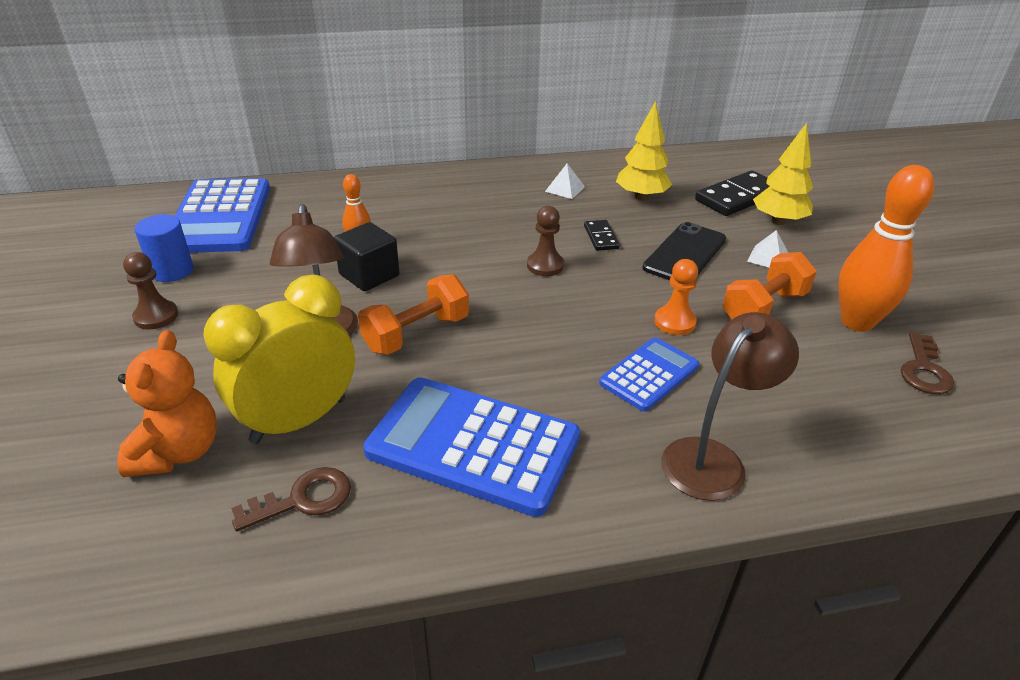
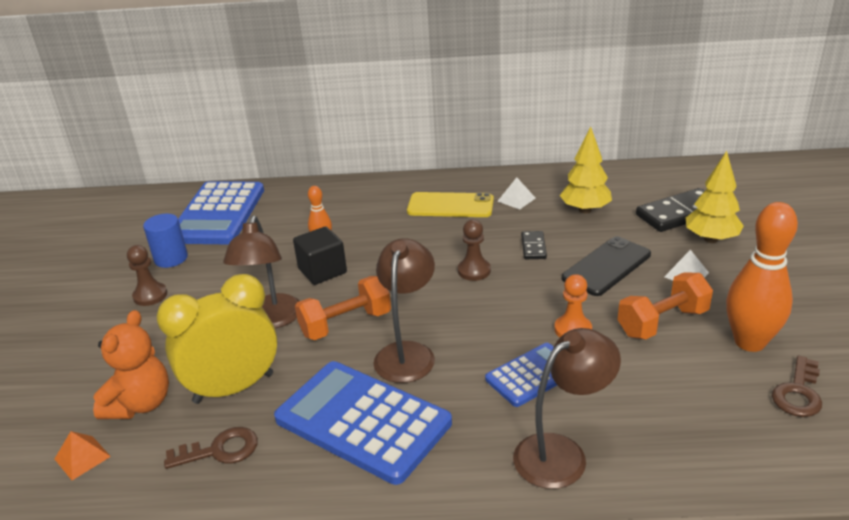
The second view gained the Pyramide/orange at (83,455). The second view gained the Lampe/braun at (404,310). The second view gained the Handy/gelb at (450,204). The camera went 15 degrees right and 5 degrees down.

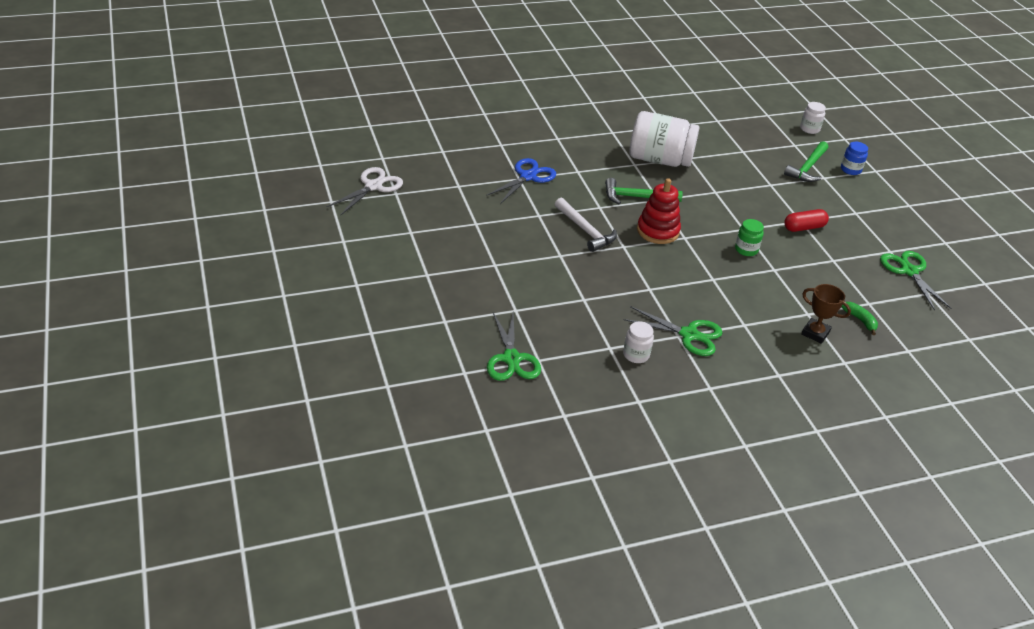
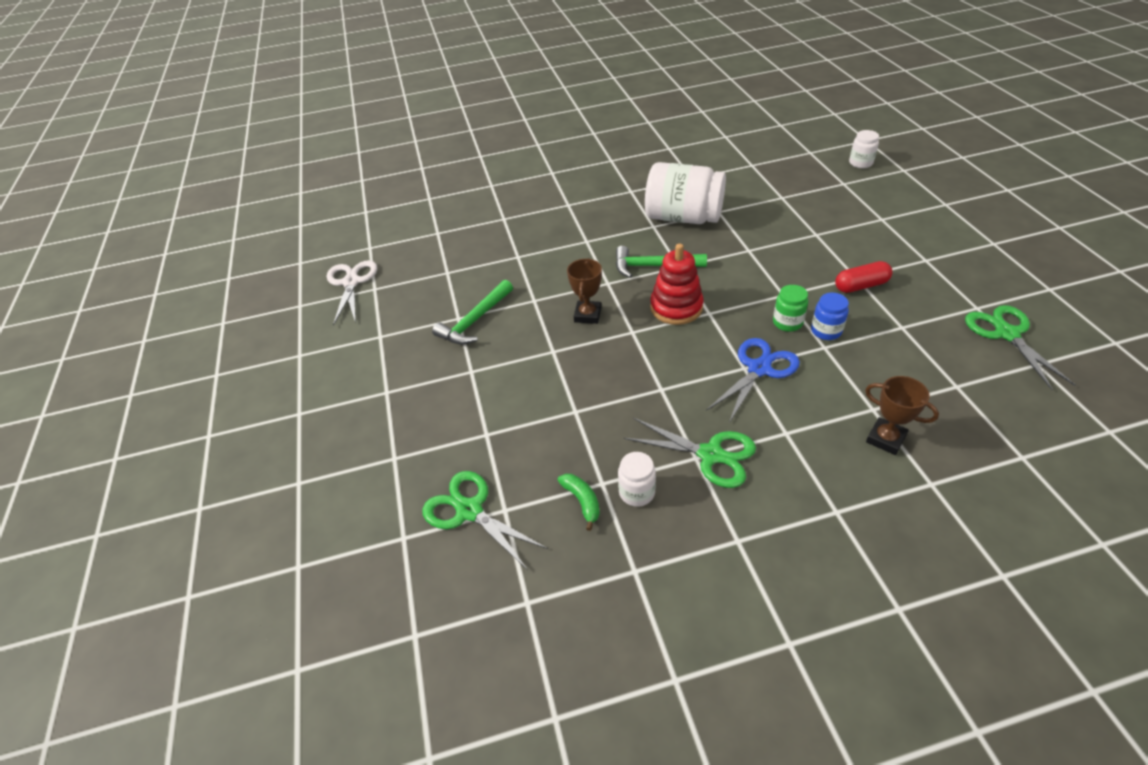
The Schere/weiß at (364,191) ended up facing another way, 45 degrees counterclockwise from before. The Schere/grün at (514,347) ended up facing another way, 135 degrees clockwise from before. The Hammer/grün ended up elsewhere, having gone from (806,161) to (472,312). The Banane/grün ended up elsewhere, having gone from (859,318) to (579,502). Where the Hammer/weiß stood at (586,225), the Pokal/braun came to stand at (584,291). The Schere/blau ended up elsewhere, having gone from (521,181) to (753,380). The Einmachglas/blau ended up elsewhere, having gone from (854,158) to (830,316). The camera went 10 degrees right and 5 degrees up.

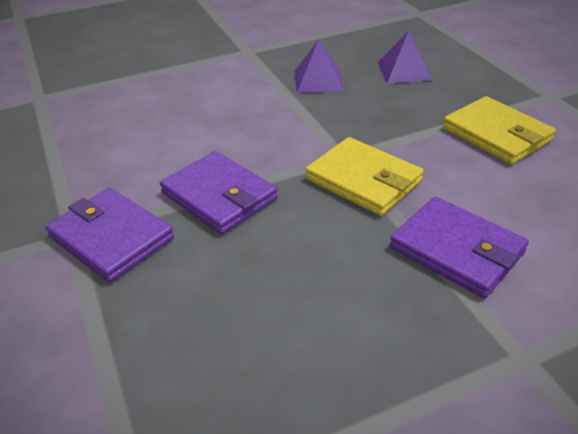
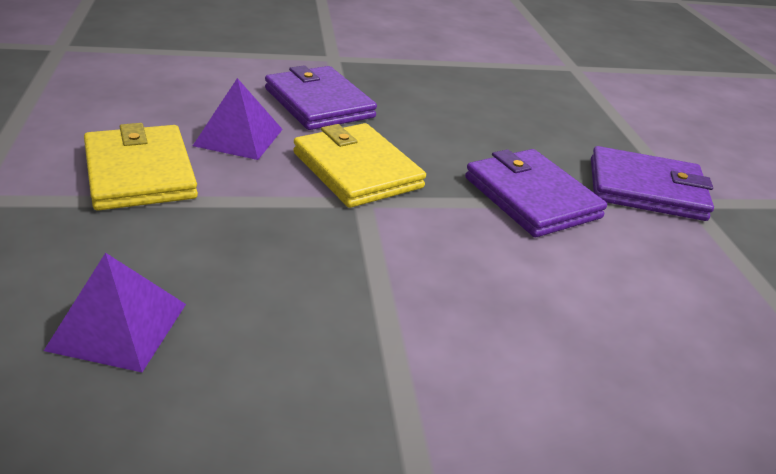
The Pyramide/lila ended up elsewhere, having gone from (319,66) to (238,119). The Geldbörse/lila at (109,235) ended up facing another way, 45 degrees counterclockwise from before. The camera went 170 degrees left and 5 degrees down.

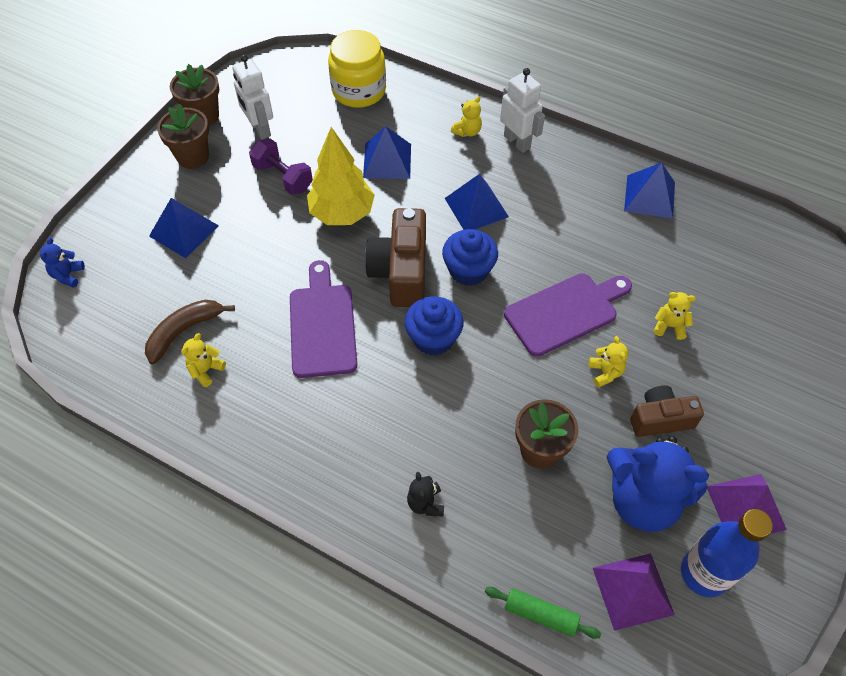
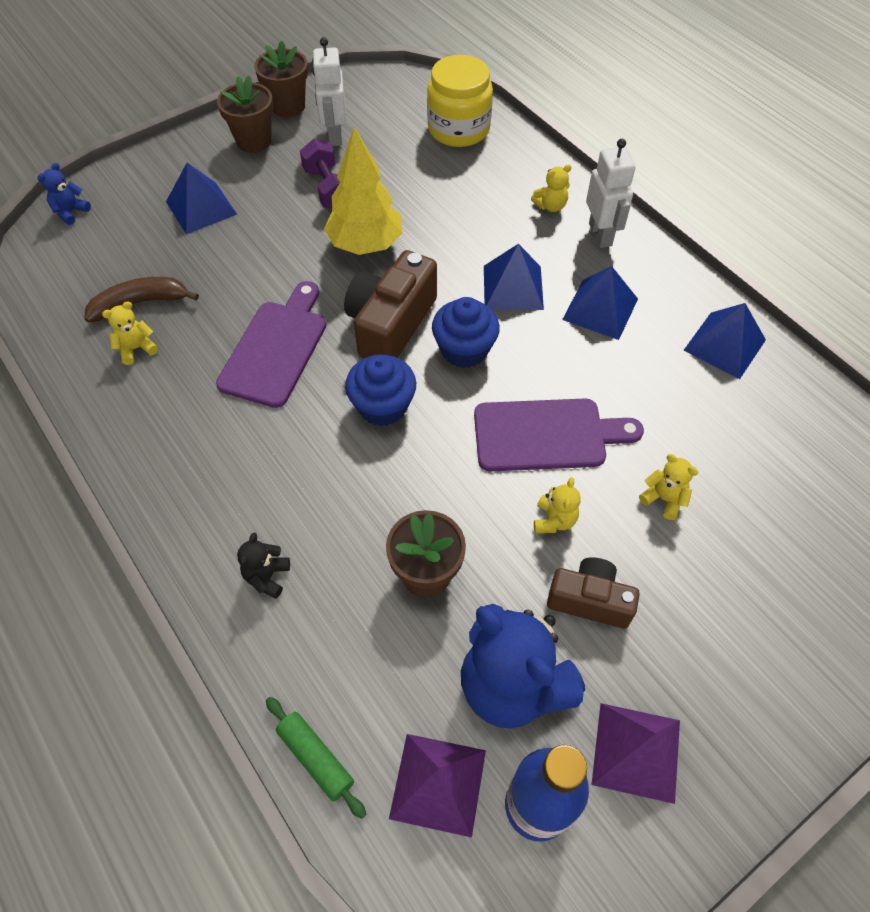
The Pyramide/blau ended up elsewhere, having gone from (387,152) to (600,303). The camera went 25 degrees right and 0 degrees up.

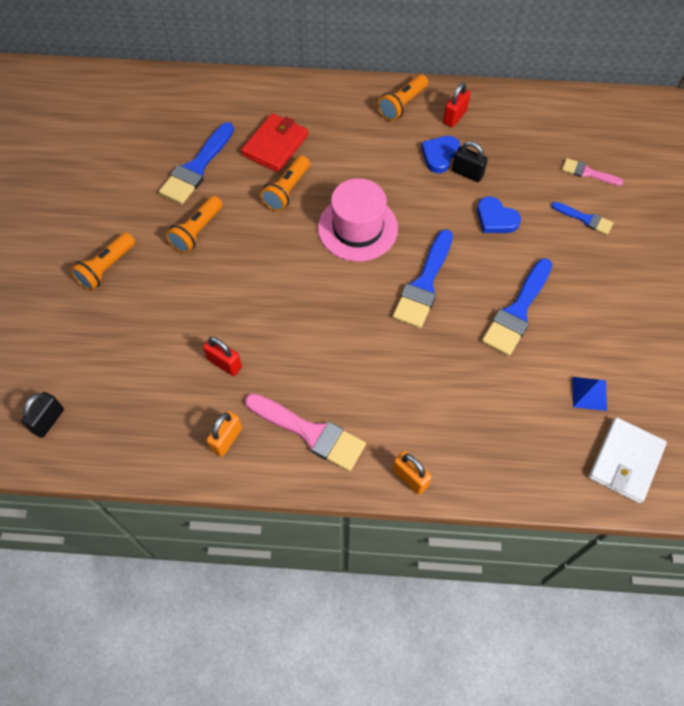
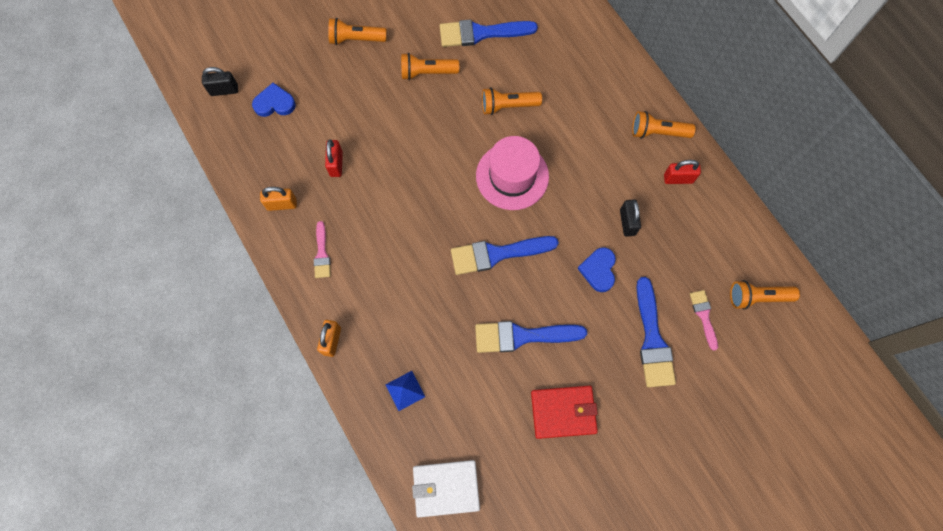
The Herz/blau ended up elsewhere, having gone from (440,154) to (274,100). The size of the Pinsel/rosa at (305,432) changed by a factor of 0.55. The Pyramide/blau ended up elsewhere, having gone from (589,394) to (405,391). The Geldbörse/rot ended up elsewhere, having gone from (274,142) to (564,412). The size of the Pinsel/blau at (582,218) changed by a factor of 1.81. The second view gained the Taschenlampe/orange at (765,295). The camera went 55 degrees right and 10 degrees up.

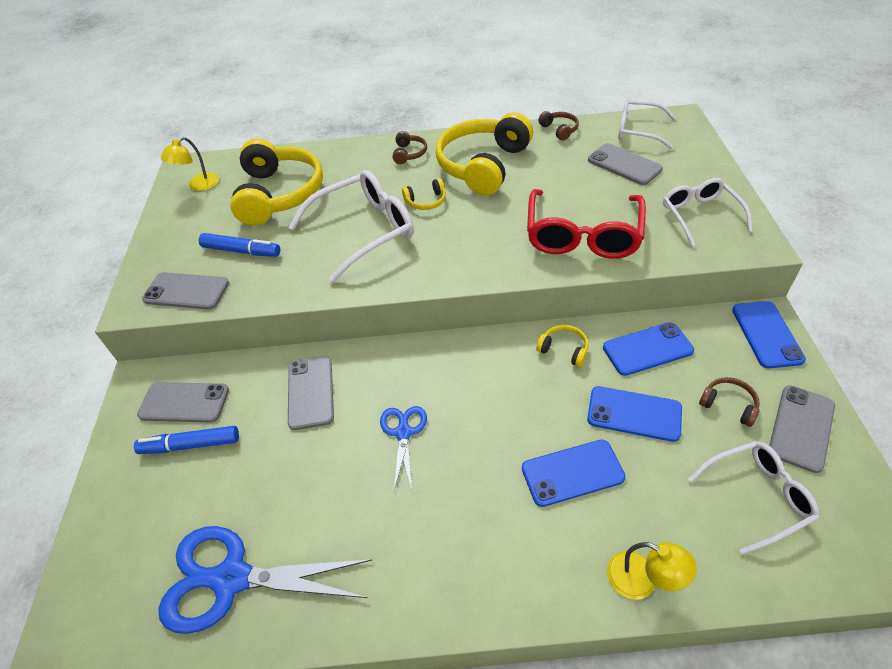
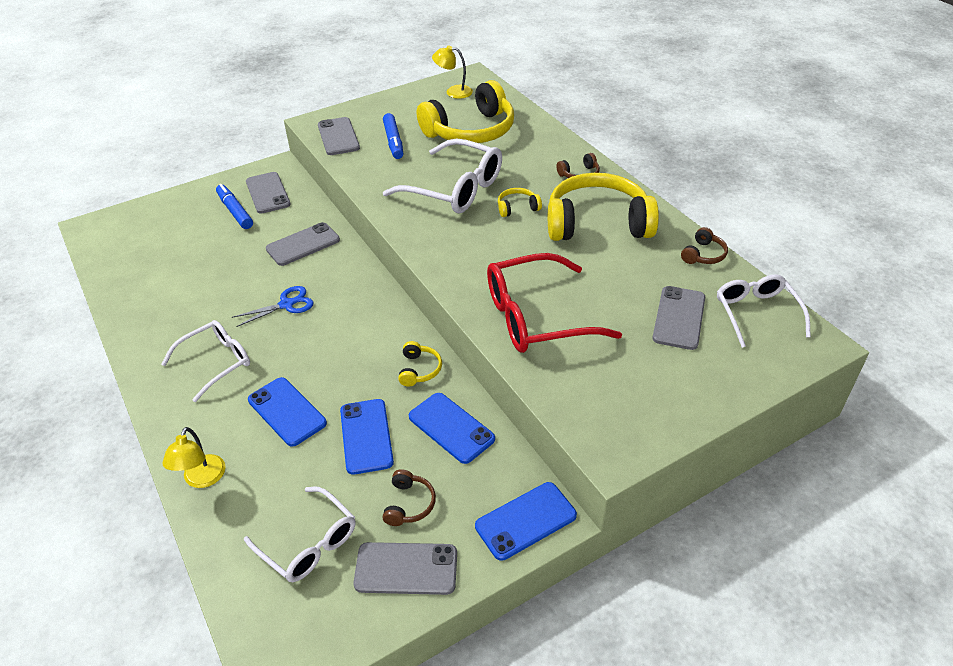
The Brille/weiß ended up elsewhere, having gone from (708,212) to (205,361). The Kopfhörer/gelb at (424,194) ended up facing another way, 120 degrees clockwise from before. The second view lost the Schere/blau at (265,580). The camera went 60 degrees right and 5 degrees down.

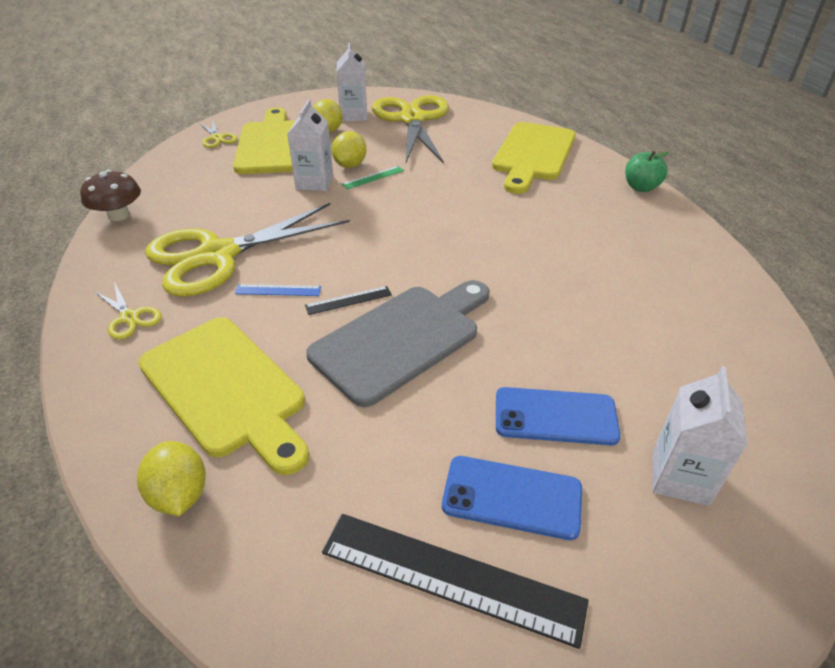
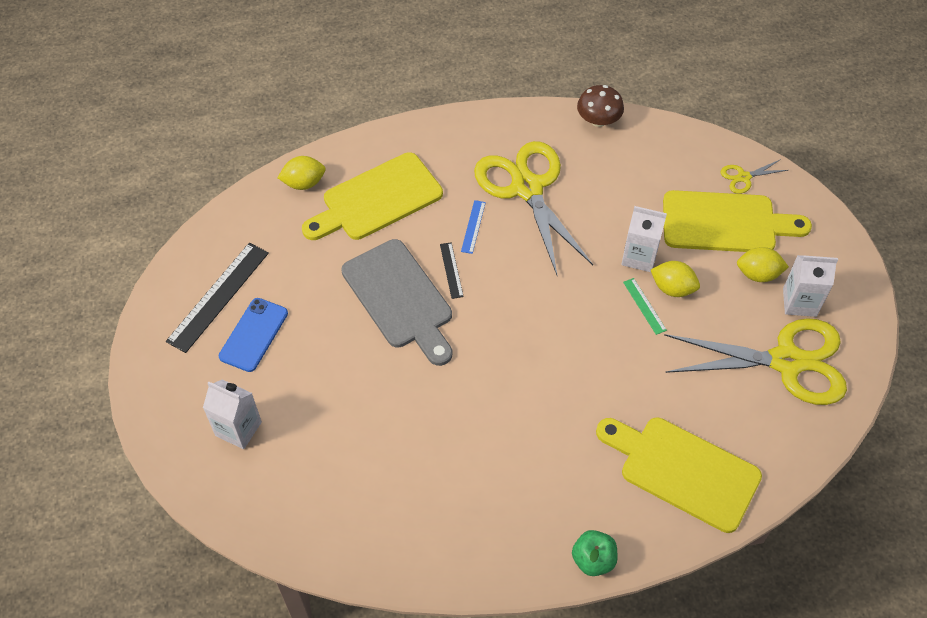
The second view lost the Schere/gelb at (128,311). The second view lost the Handy/blau at (558,416). The camera went 100 degrees right and 15 degrees up.

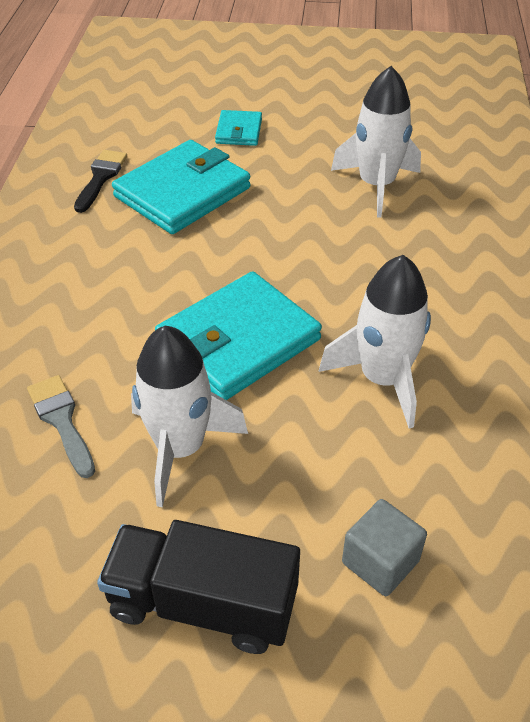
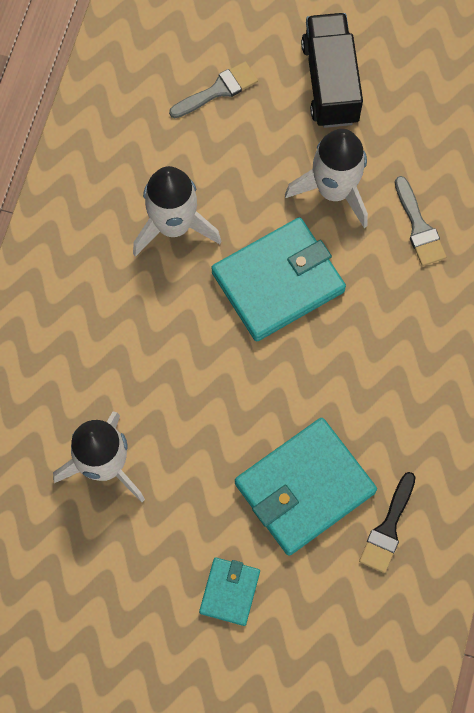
Where the Kubus/grau stood at (384,547), the Pinsel/grau came to stand at (213,90). The Lastwagen/schwarz at (198,587) ended up facing another way, 120 degrees counterclockwise from before. The camera went 170 degrees left and 25 degrees up.

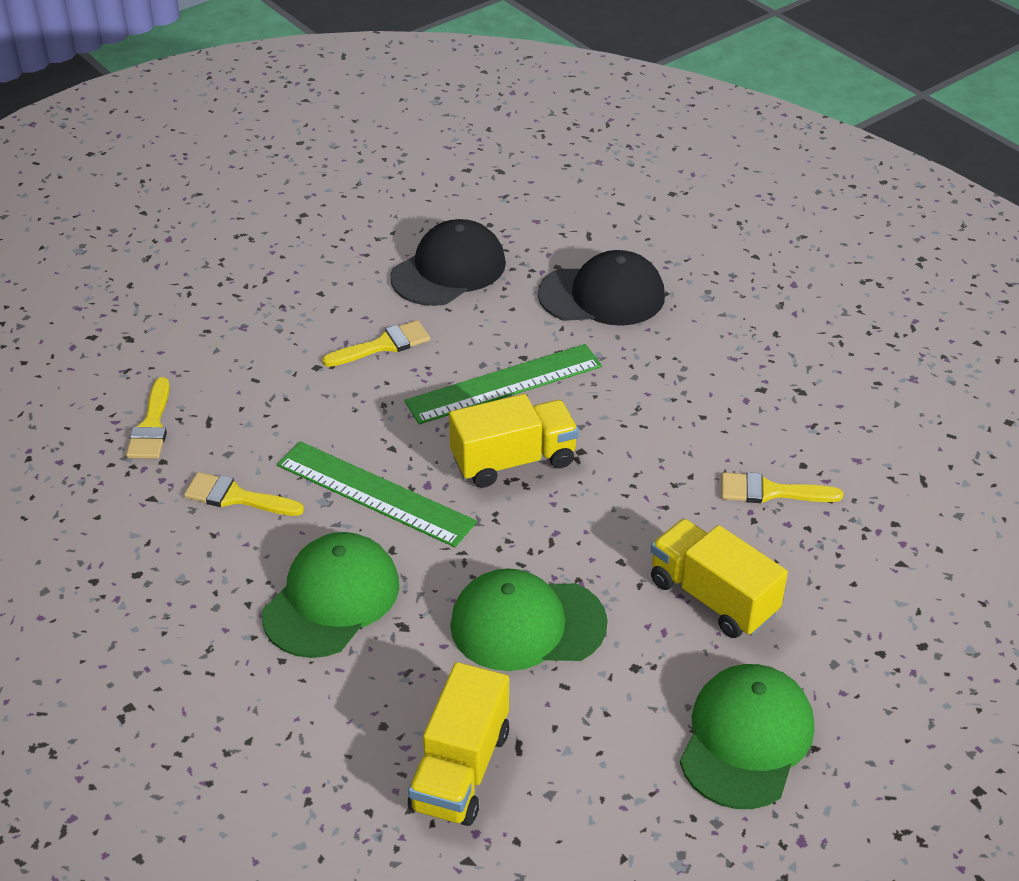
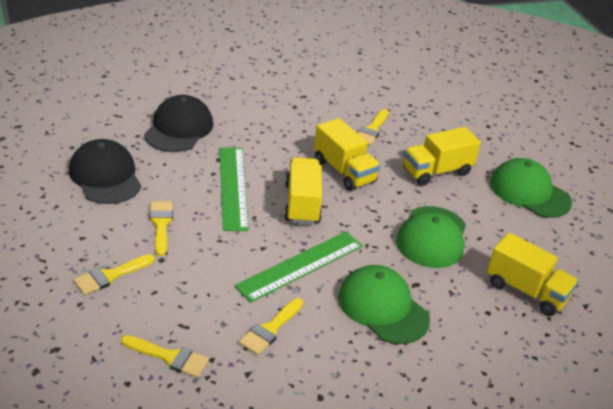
The second view gained the Pinsel/gelb at (114,274). The second view gained the Lastwagen/gelb at (347,154). The camera went 75 degrees left and 5 degrees down.

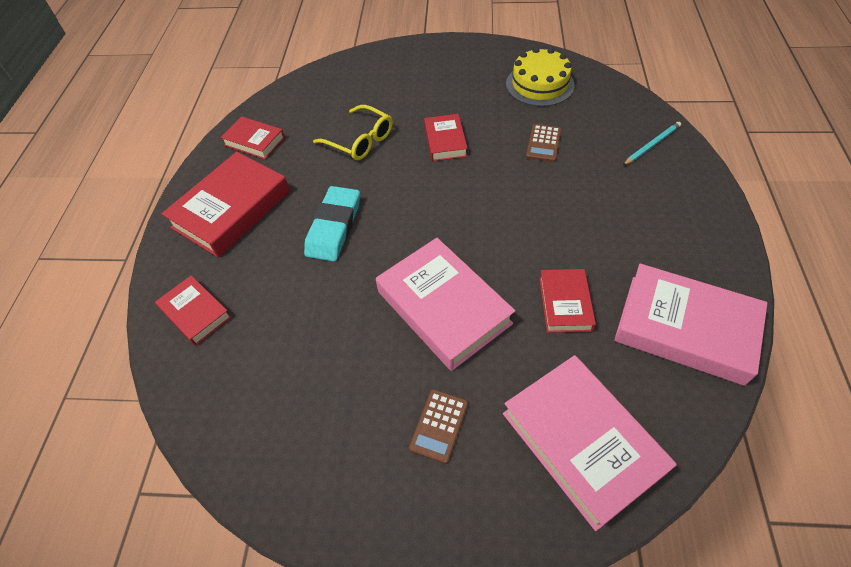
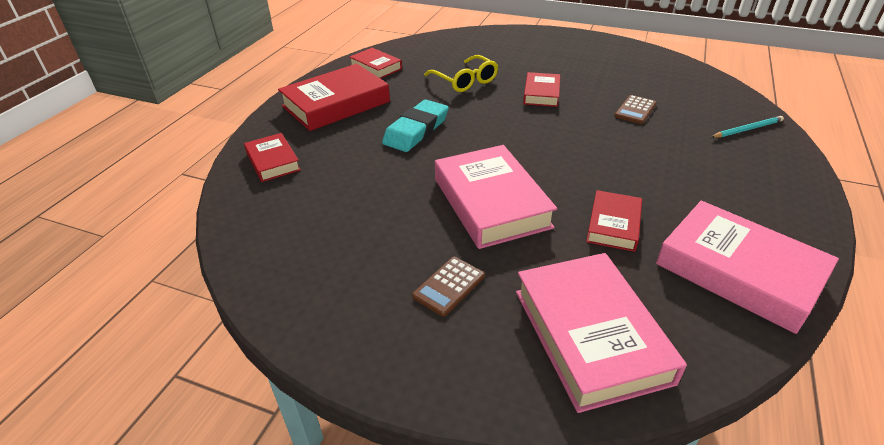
The second view lost the Kuchen/gelb at (540,77). The camera went 15 degrees right and 15 degrees down.

